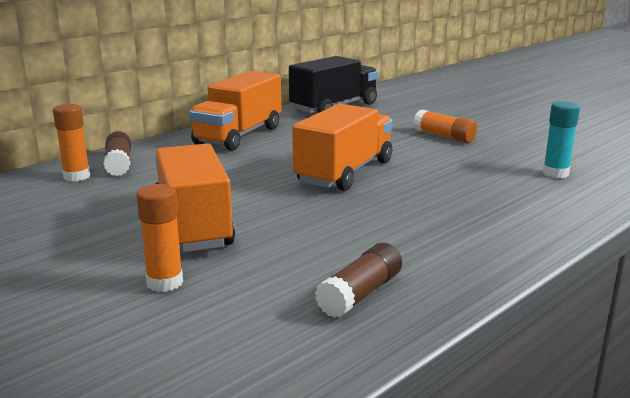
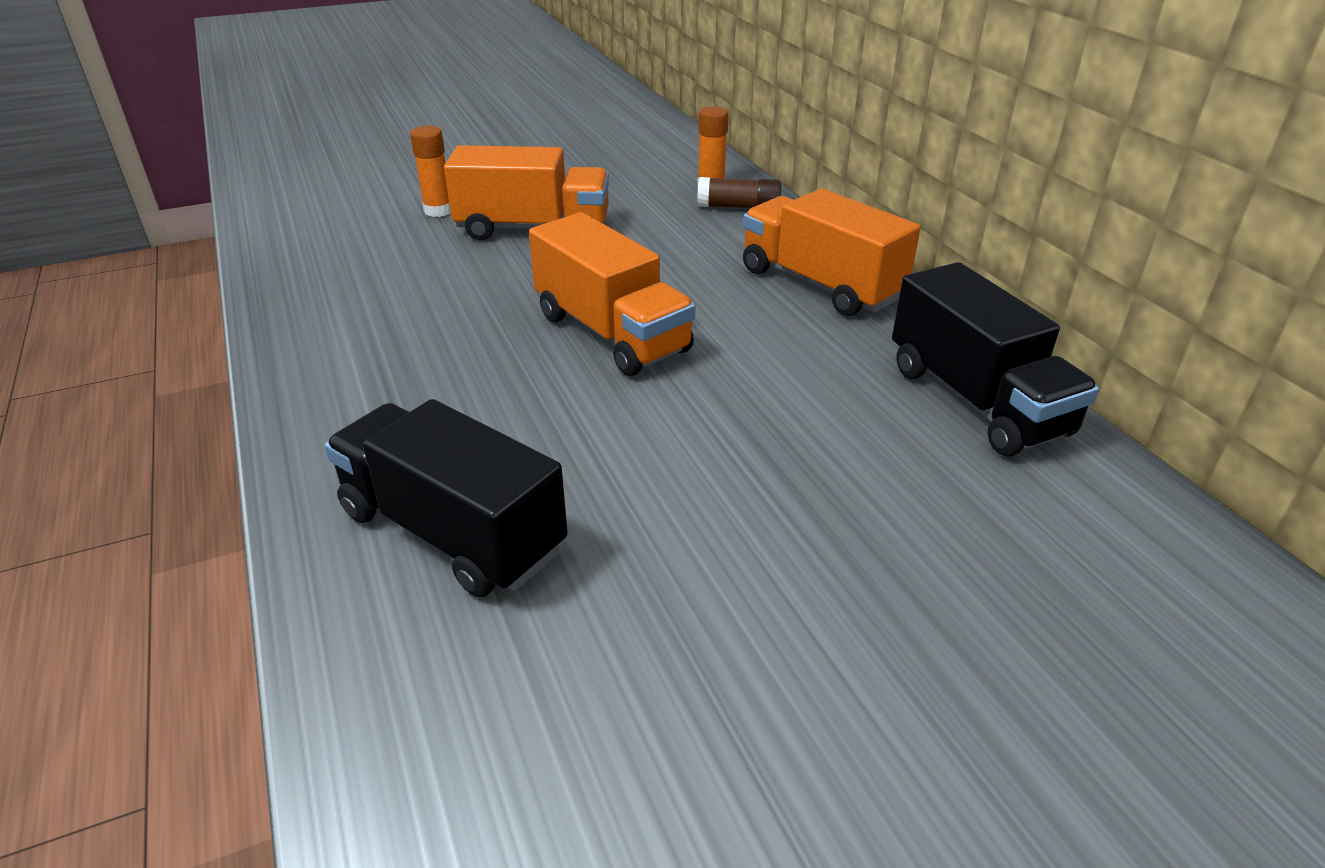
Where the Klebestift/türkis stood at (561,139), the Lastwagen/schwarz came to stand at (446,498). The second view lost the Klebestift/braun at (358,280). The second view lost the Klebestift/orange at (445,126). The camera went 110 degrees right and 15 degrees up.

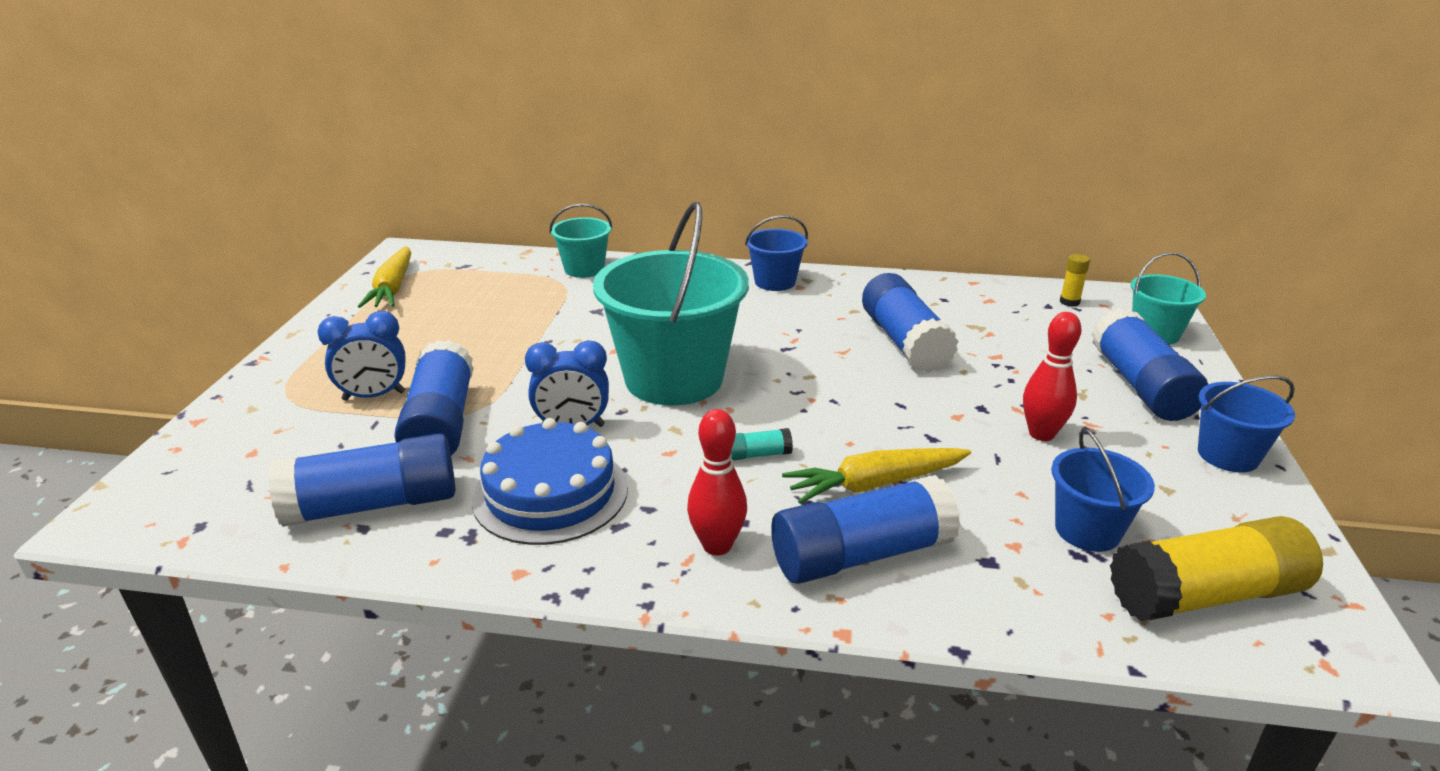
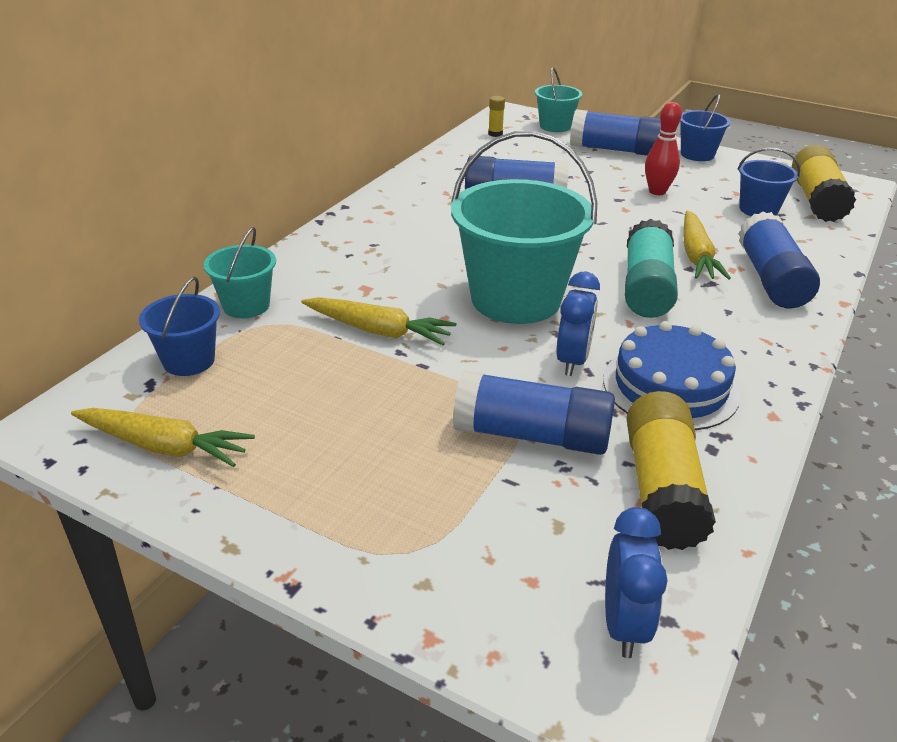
The Eimer/blau ended up elsewhere, having gone from (776,253) to (179,326). The second view gained the Karotte/gelb at (378,321). The Wecker/blau ended up elsewhere, having gone from (361,356) to (636,582). The size of the Klebestift/türkis at (762,444) changed by a factor of 2.33. What was the Klebestift/blau at (362,480) turned into the Klebestift/gelb at (671,470). The second view lost the Bowlingkegel/rot at (717,482). The camera went 70 degrees left and 5 degrees up.

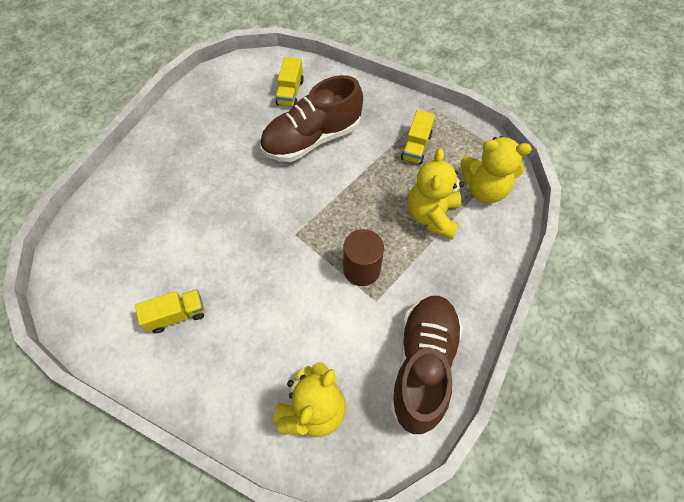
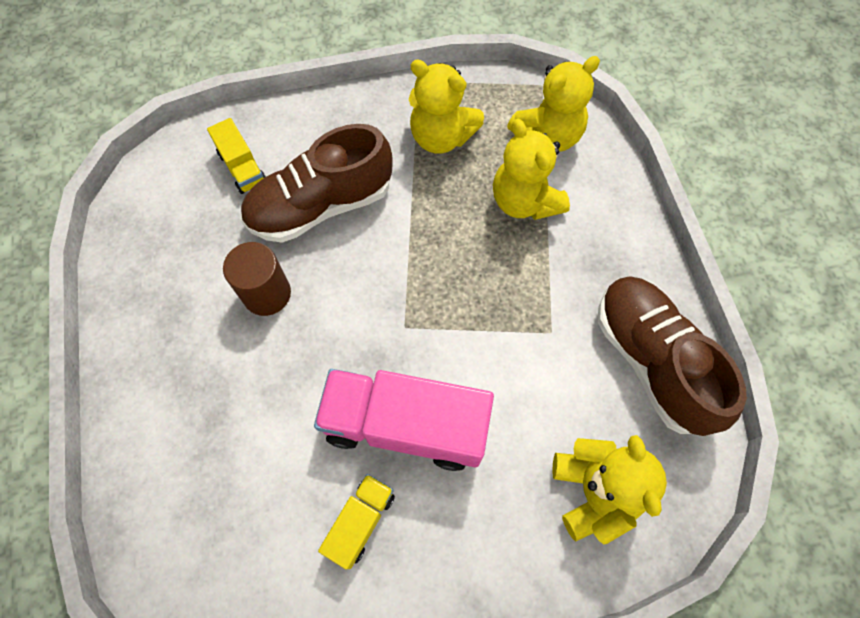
The Vollzylinder/braun ended up elsewhere, having gone from (363,257) to (257,279). The Schuh/braun at (311,118) ended up facing another way, 45 degrees clockwise from before. The second view gained the Lastwagen/rosa at (404,420). Where the Lastwagen/gelb stood at (418,137), the Teddybär/gelb came to stand at (446,107). The camera went 40 degrees left and 5 degrees up.

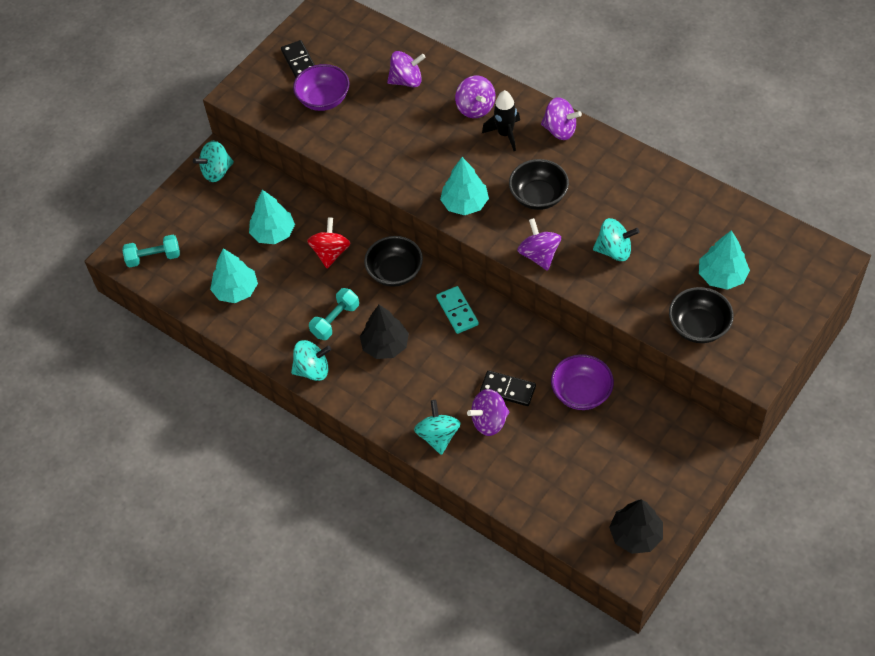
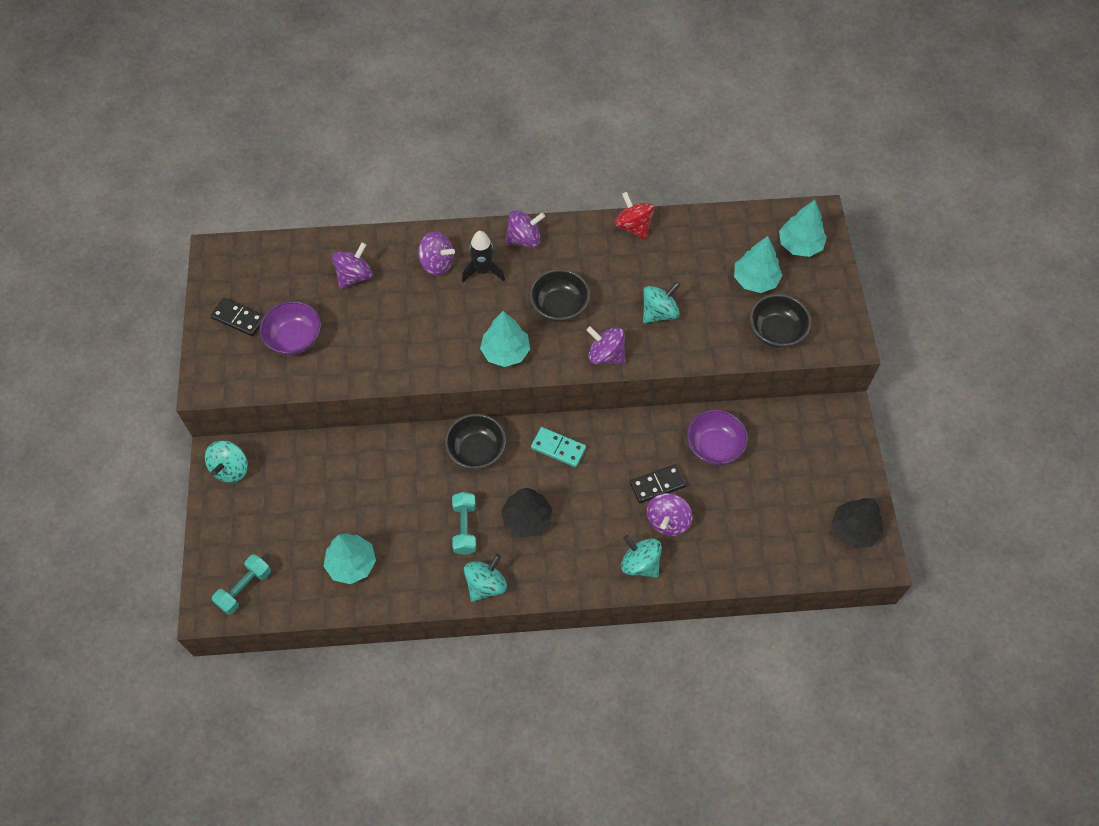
The Kreisel/rot ended up elsewhere, having gone from (329,242) to (635,216). The Baum/türkis ended up elsewhere, having gone from (272,217) to (803,228). The camera went 45 degrees left and 5 degrees up.

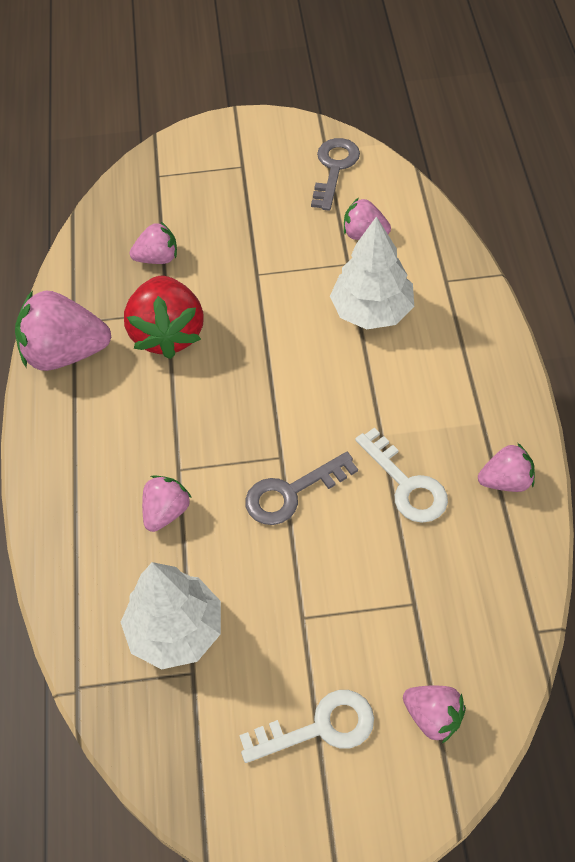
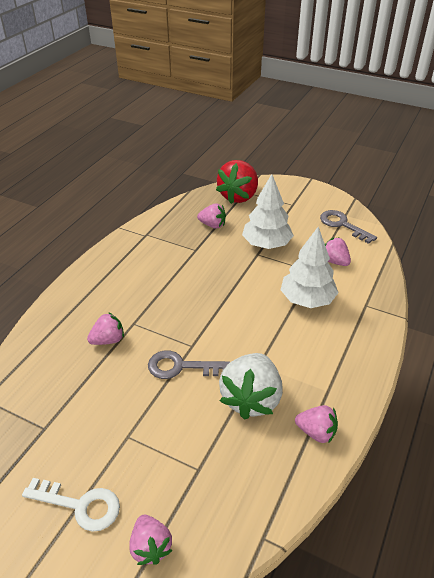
The Erdbeere/rot ended up elsewhere, having gone from (164,317) to (237,182). Where the Schlüssel/weiß stood at (401,475), the Erdbeere/weiß came to stand at (251,386). The Baum/weiß ended up elsewhere, having gone from (171,616) to (268,211). The Schlüssel/grau at (335,174) ended up facing another way, 90 degrees counterclockwise from before. The second view lost the Erdbeere/rosa at (63,330). The camera went 30 degrees right and 15 degrees down.

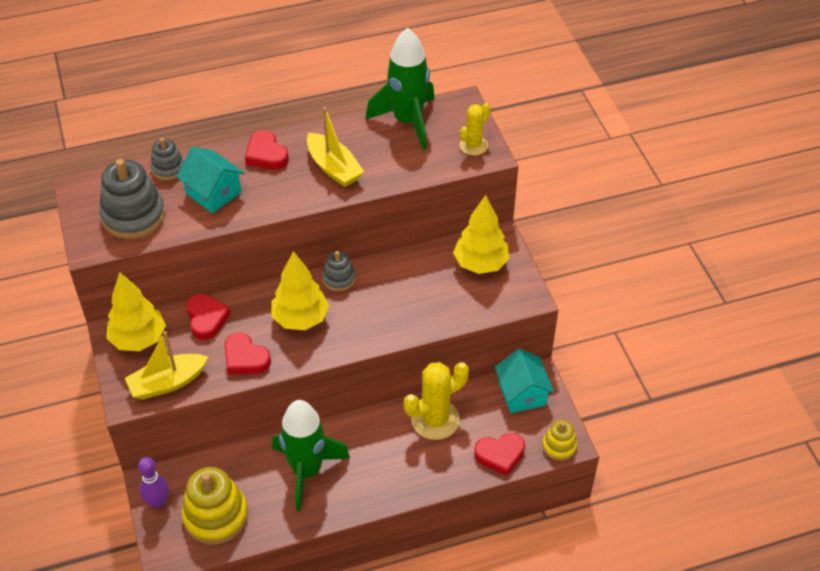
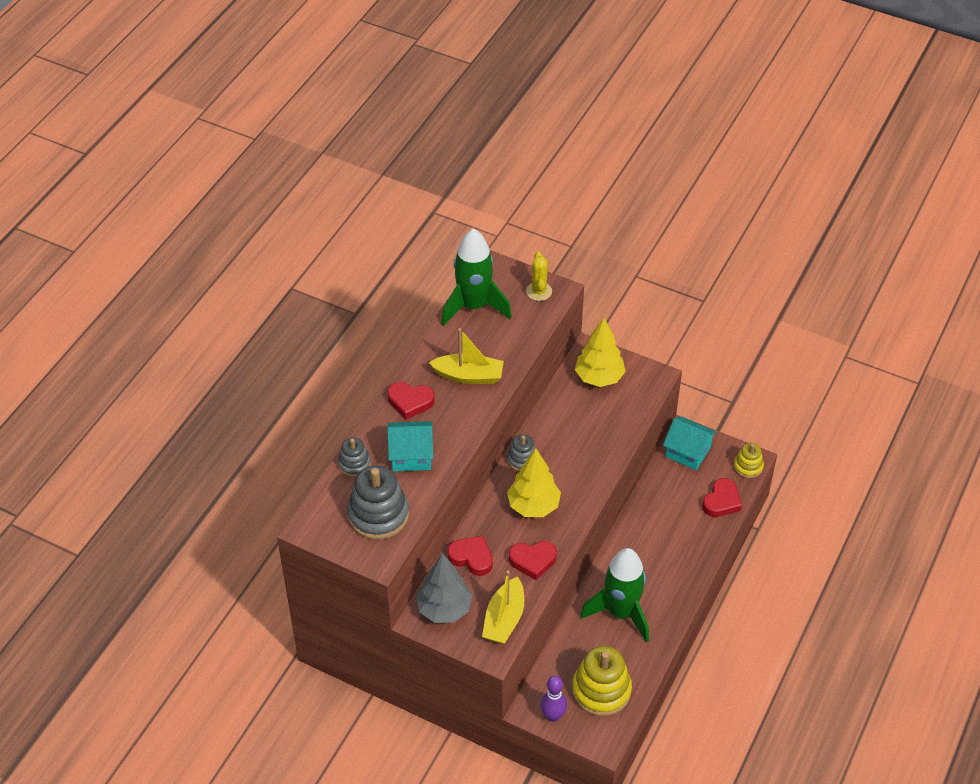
What was the Baum/gelb at (136,311) turned into the Baum/grau at (444,588). The second view lost the Kaktus/gelb at (436,401). The camera went 45 degrees left and 0 degrees up.

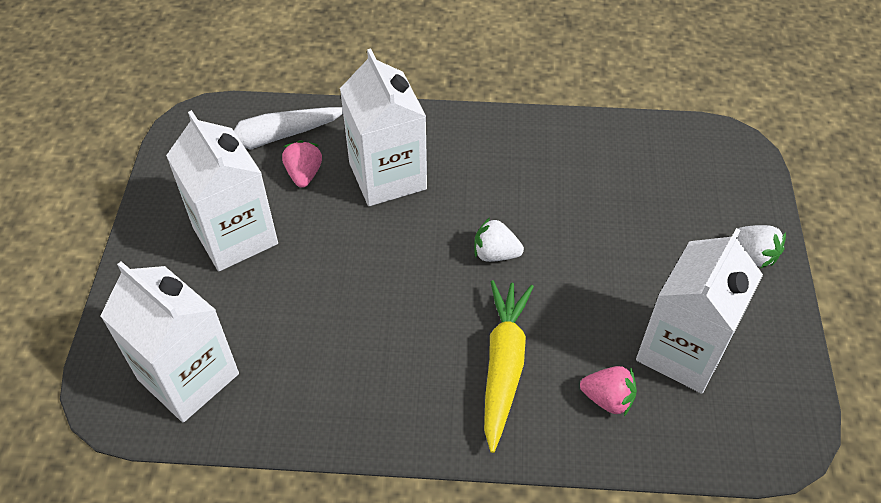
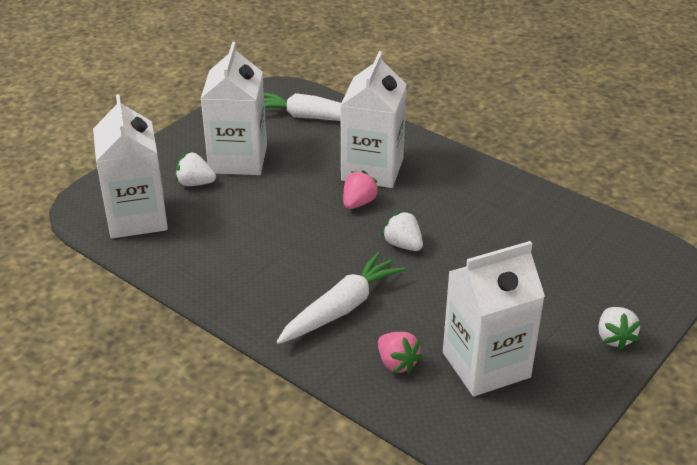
The second view gained the Erdbeere/weiß at (196,169). What was the Karotte/gelb at (509,366) turned into the Karotte/weiß at (341,298). The Erdbeere/rosa ended up elsewhere, having gone from (302,164) to (361,189). The camera went 35 degrees right and 15 degrees down.

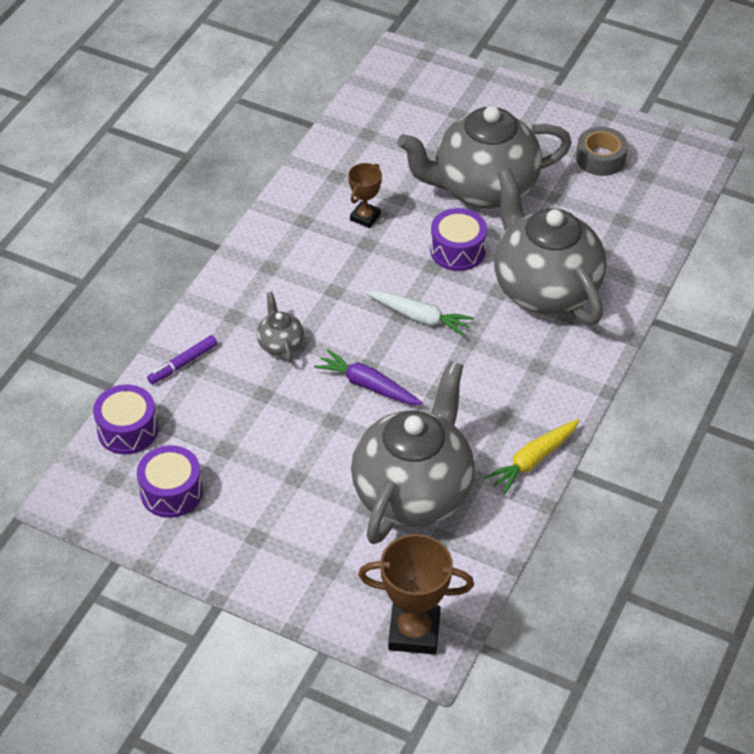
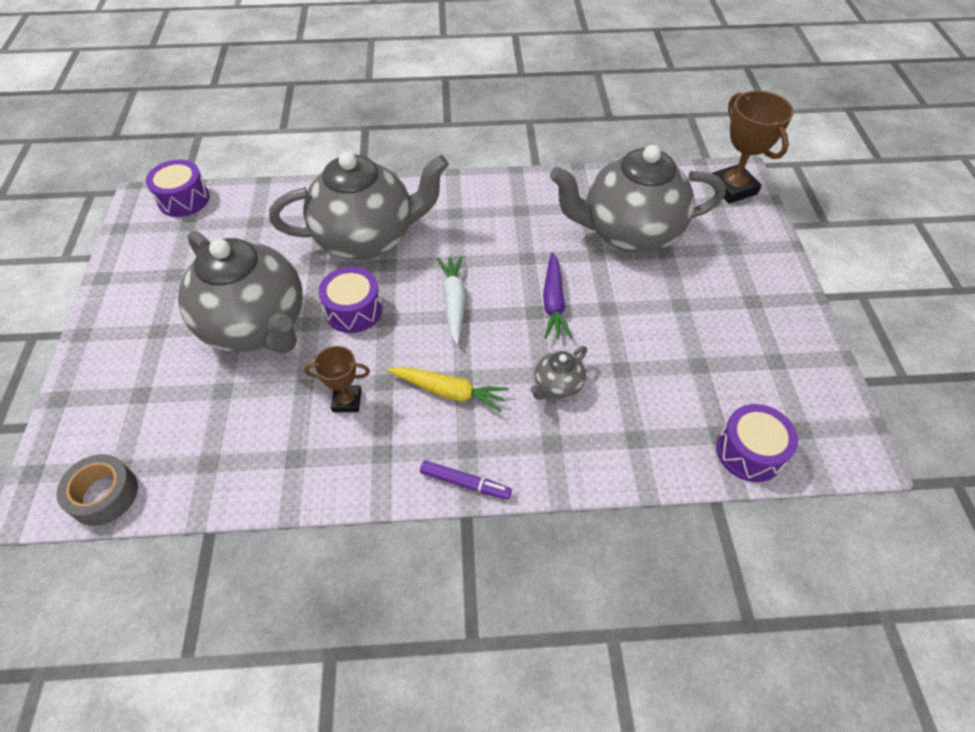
The Klebeband/grau ended up elsewhere, having gone from (602,151) to (97,490). The Trommel/lila ended up elsewhere, having gone from (170,481) to (177,188). The Teekanne/grau at (550,246) ended up facing another way, 135 degrees counterclockwise from before. The Karotte/gelb ended up elsewhere, having gone from (531,457) to (448,389). The Filzstift/lila ended up elsewhere, having gone from (182,359) to (466,480). The camera went 120 degrees left and 5 degrees up.

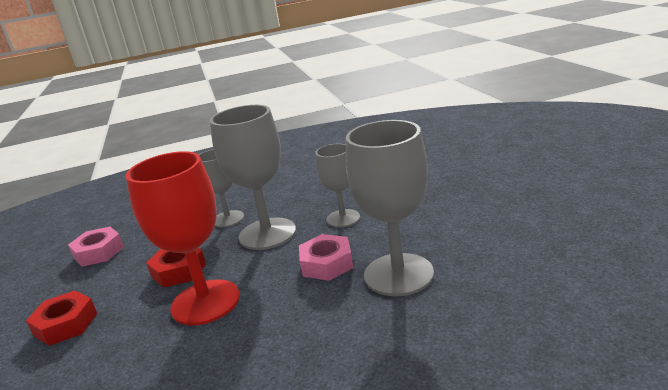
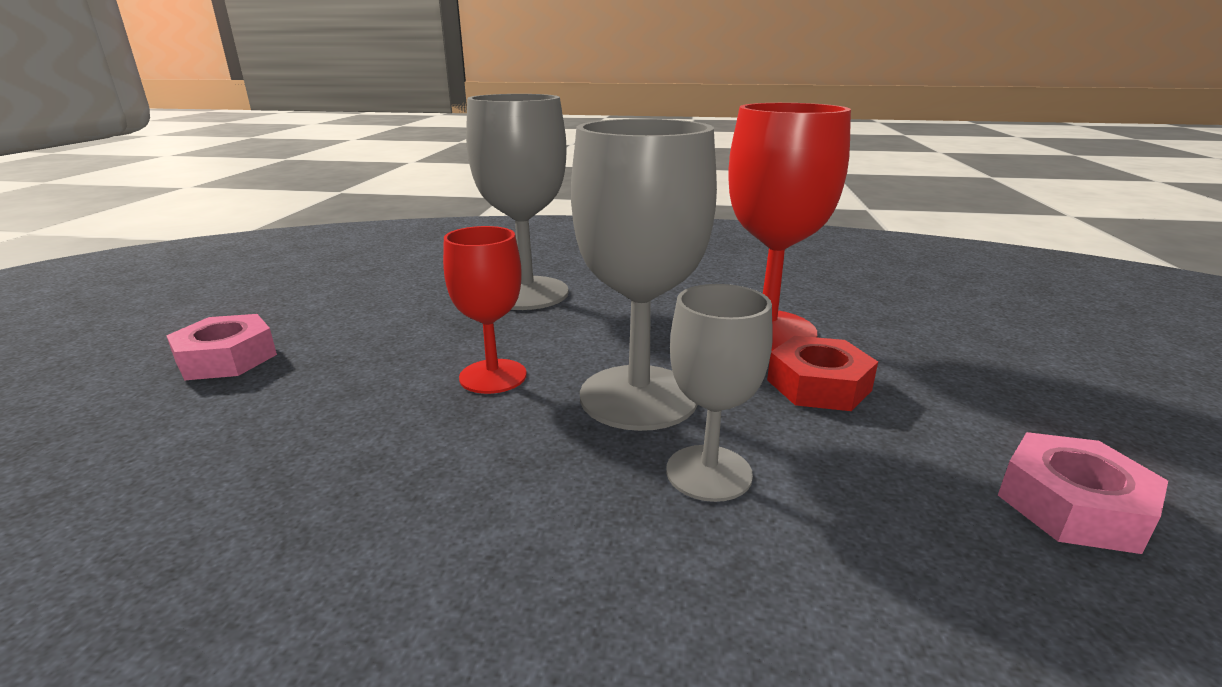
The Sechskantmutter/rosa ended up elsewhere, having gone from (326,257) to (221,347). What was the Kelch/grau at (338,185) turned into the Kelch/rot at (485,310). The second view lost the Sechskantmutter/rot at (61,318). The camera went 160 degrees left and 0 degrees up.

